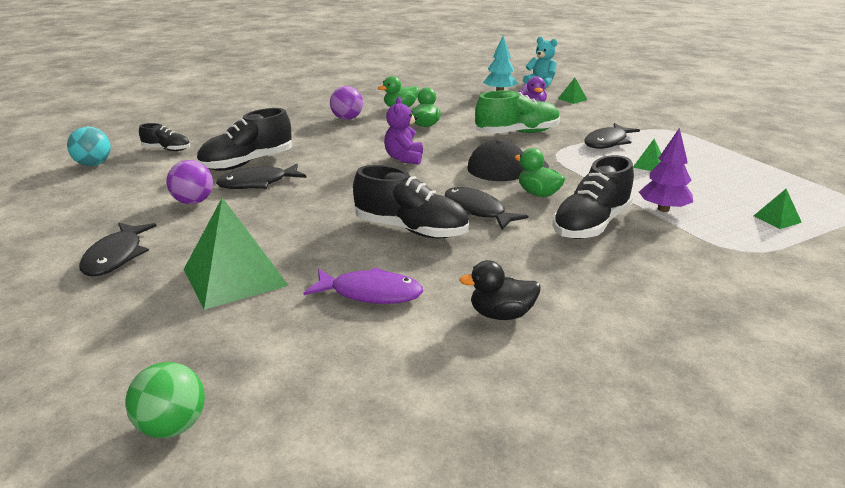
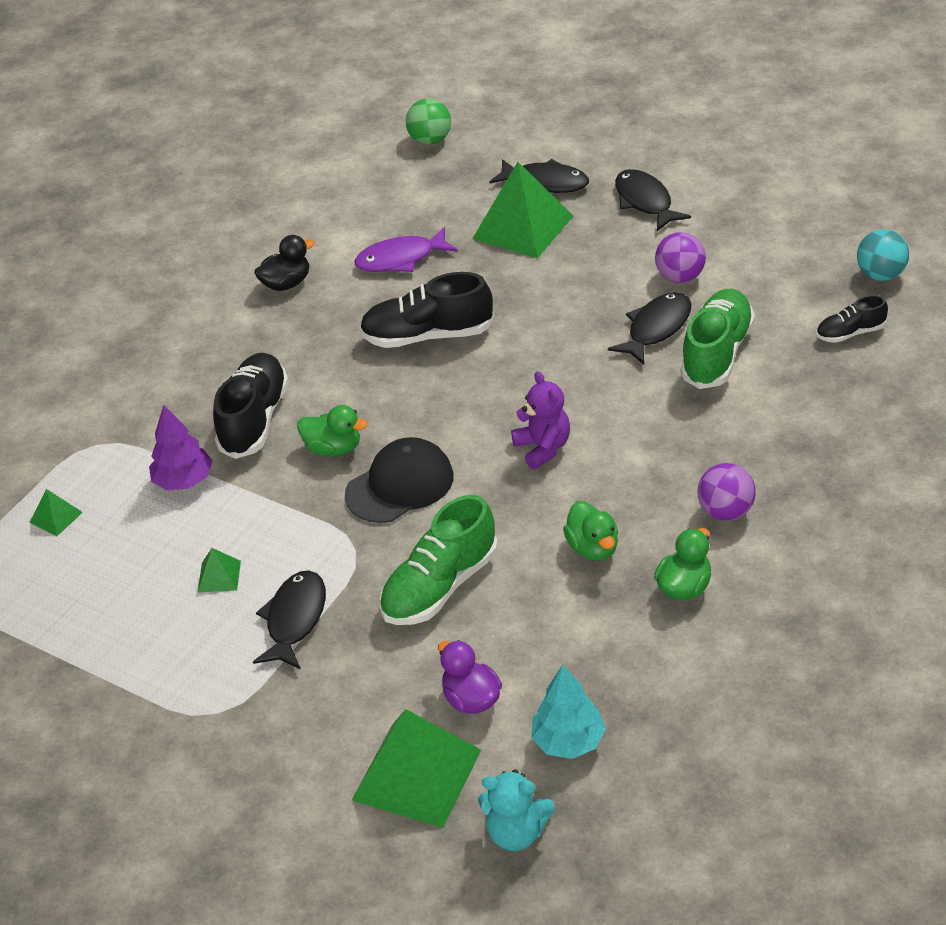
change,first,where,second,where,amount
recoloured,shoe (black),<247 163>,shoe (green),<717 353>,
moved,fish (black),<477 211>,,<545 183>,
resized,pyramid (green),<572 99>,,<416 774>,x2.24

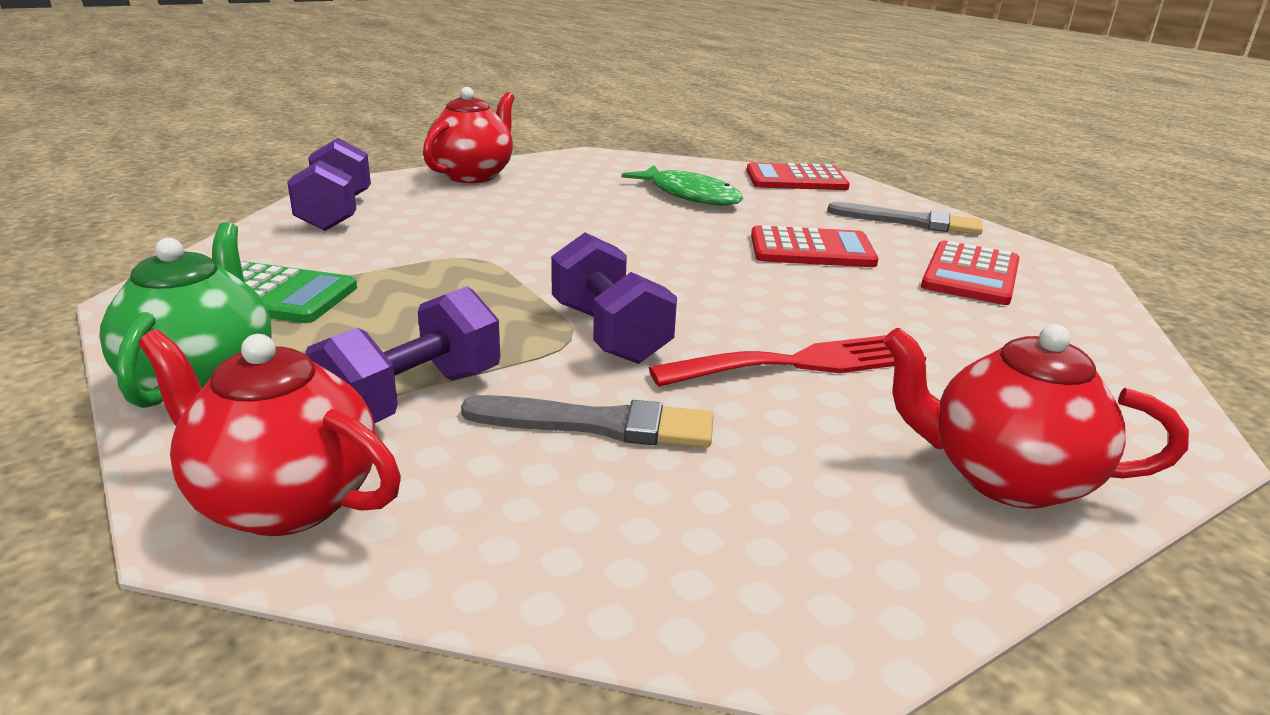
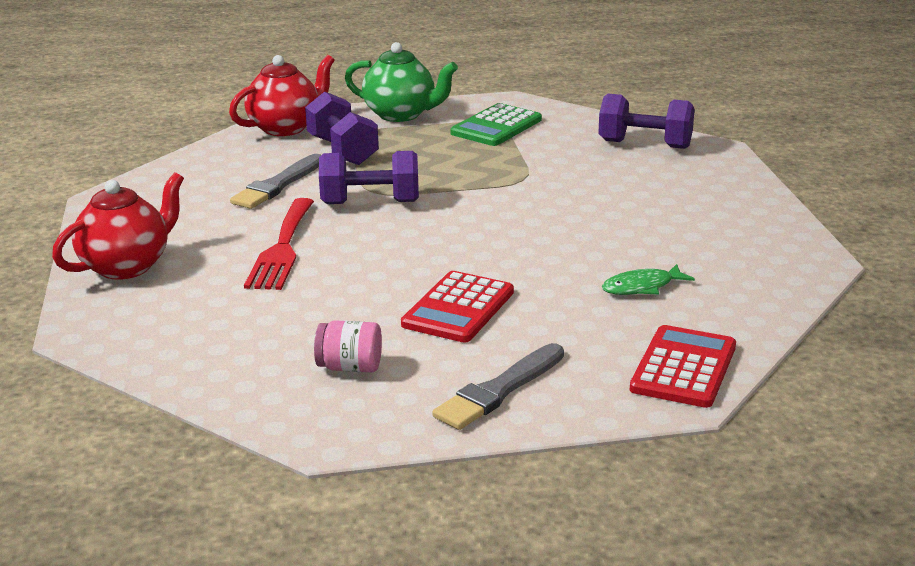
change,first,where,second,where,amount
removed,teapot (red),<473 175>,,,
resized,fish (green),<689 195>,,<642 287>,x0.63
replaced,calculator (red),<970 274>,jar (pink),<350 367>,

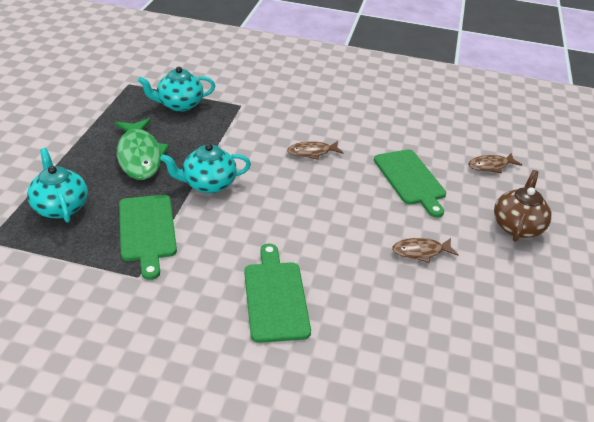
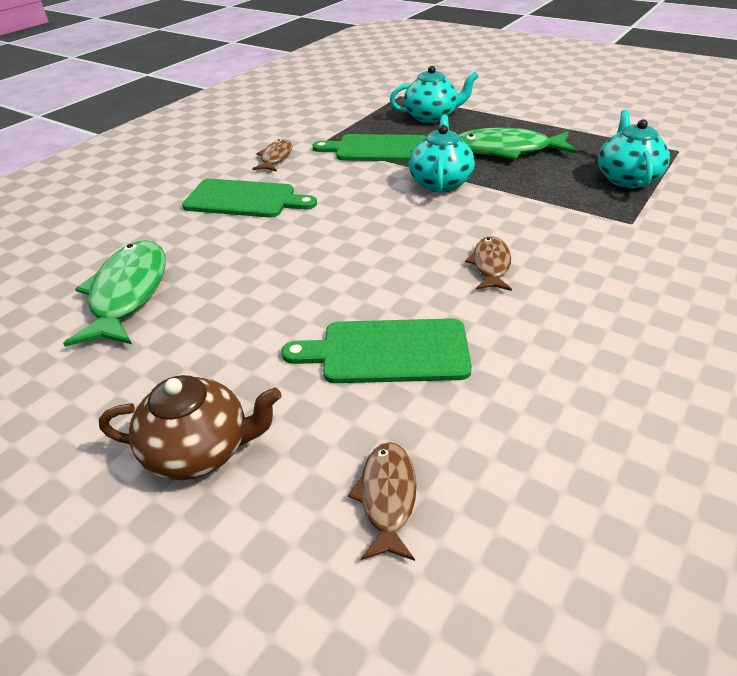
change,first,where,second,where,amount
moved,fish (brown),<421 251>,,<275 158>,
turned,teapot (brown),<517 226>,,<200 450>,45 degrees counterclockwise
added,,,fish (green),<128 293>,

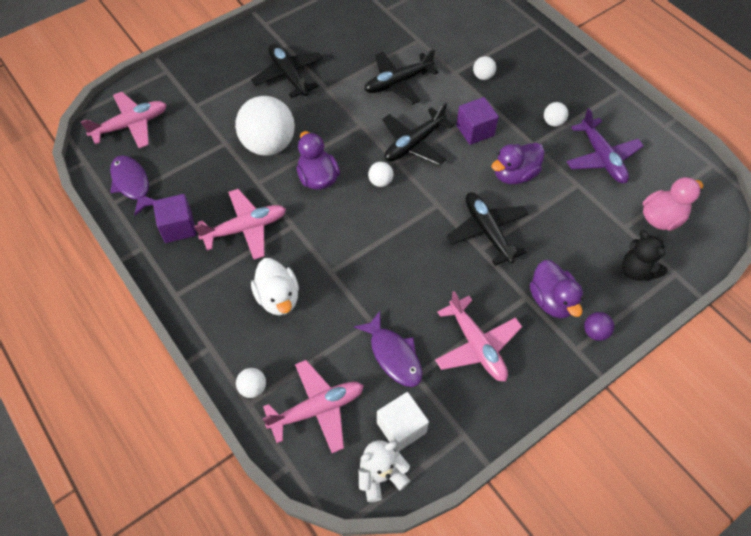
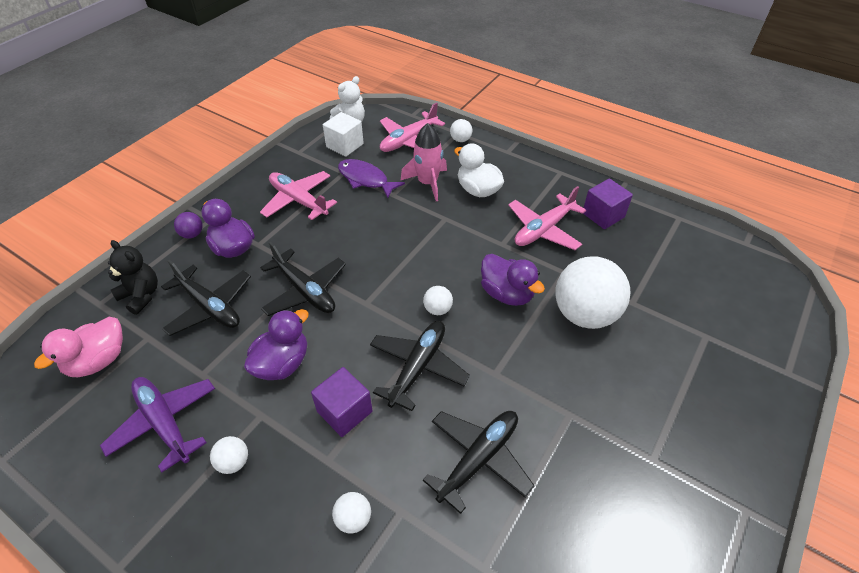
change,first,where,second,where,amount
removed,plane (pink),<131 125>,,,
removed,fish (purple),<132 184>,,,
moved,plane (black),<288 75>,,<210 307>,
added,,,rocket (pink),<428 183>,

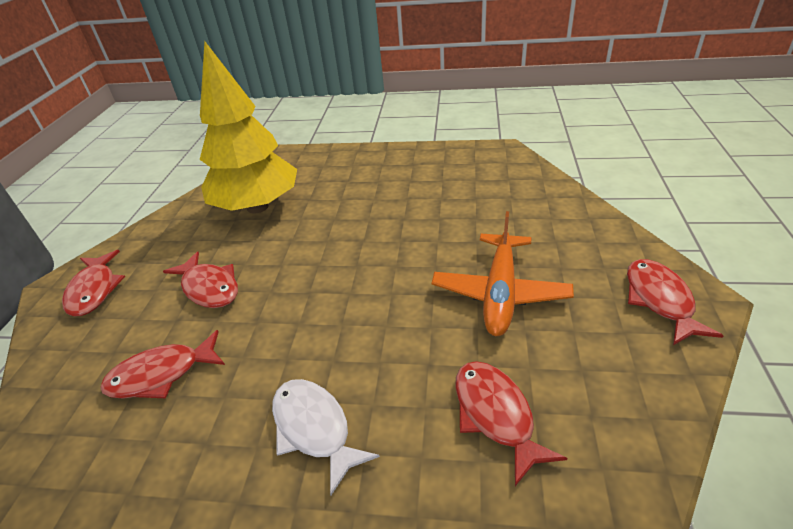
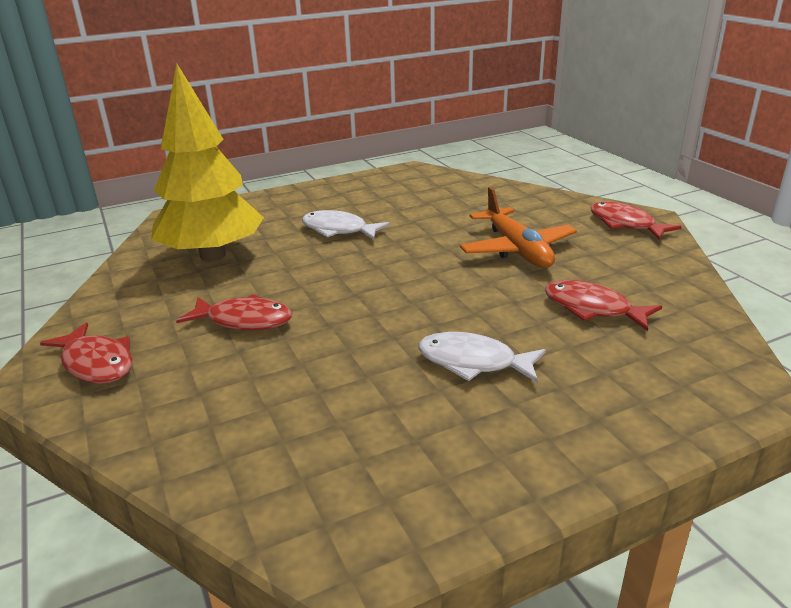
change,first,where,second,where,amount
removed,fish (red),<161 374>,,,
added,,,fish (white),<338 230>,

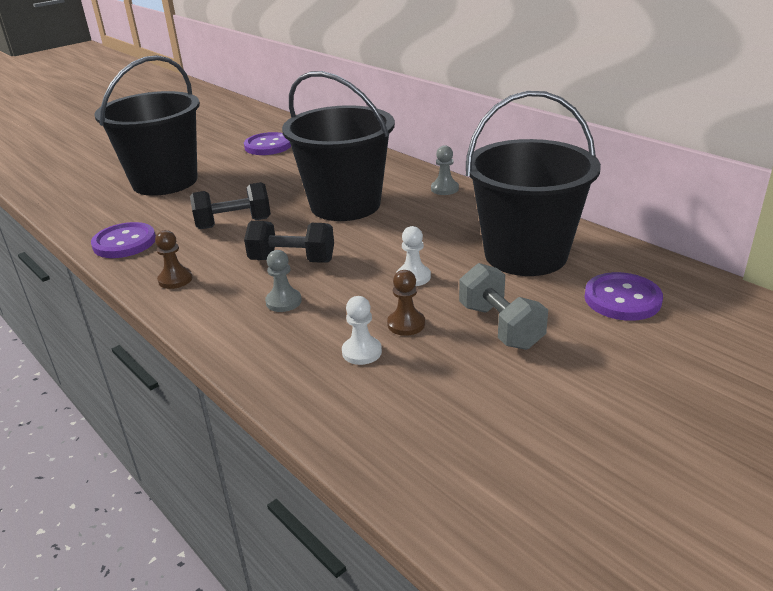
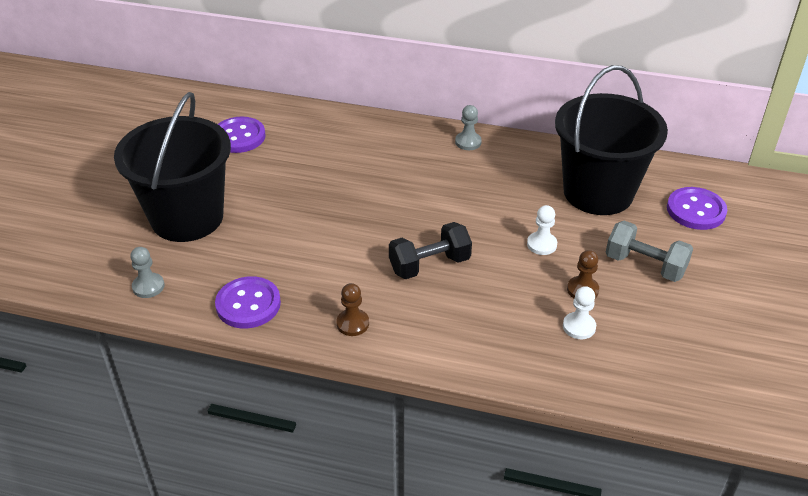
change,first,where,second,where,amount
removed,dumbbell (black),<234 223>,,,
moved,pawn (grey),<283 302>,,<148 286>,
removed,bucket (black),<345 205>,,,

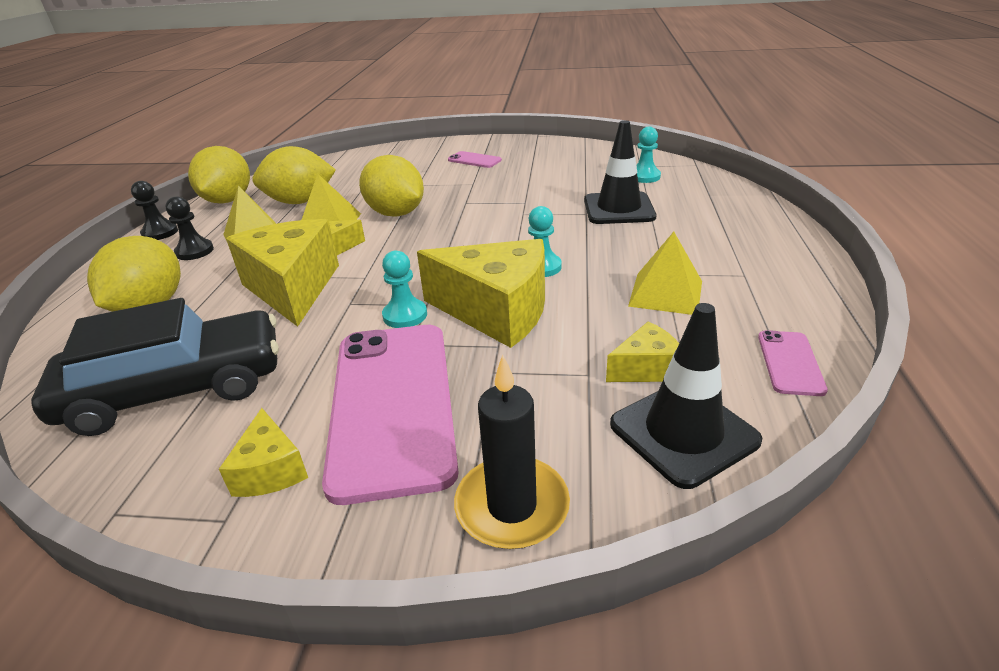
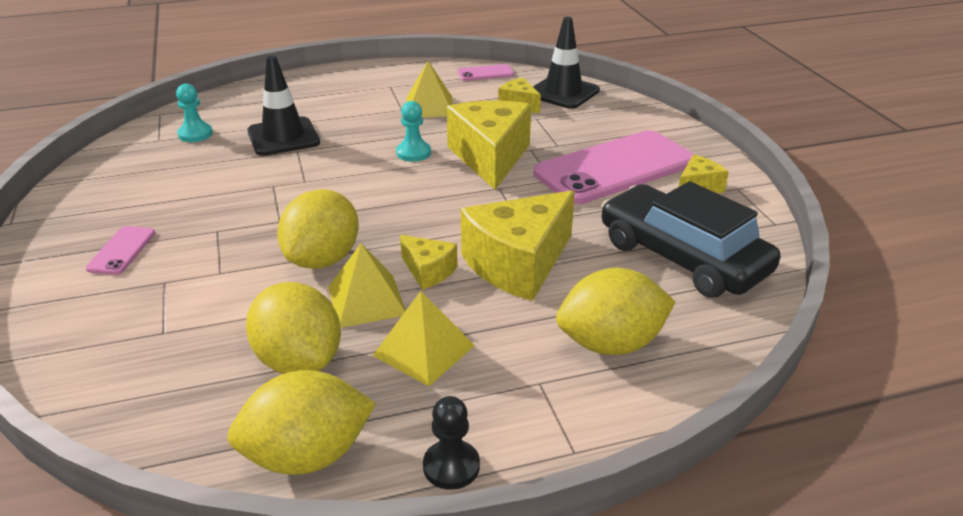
change,first,where,second,where,amount
removed,pawn (black),<194 251>,,,
removed,pawn (turquoise),<405 315>,,,
removed,candle (black),<512 506>,,,

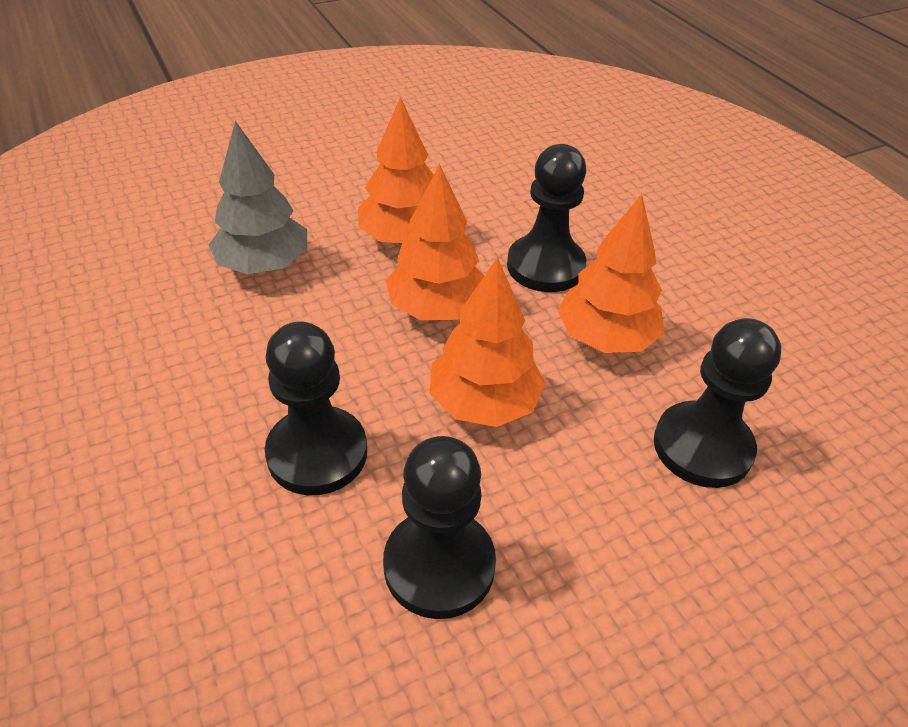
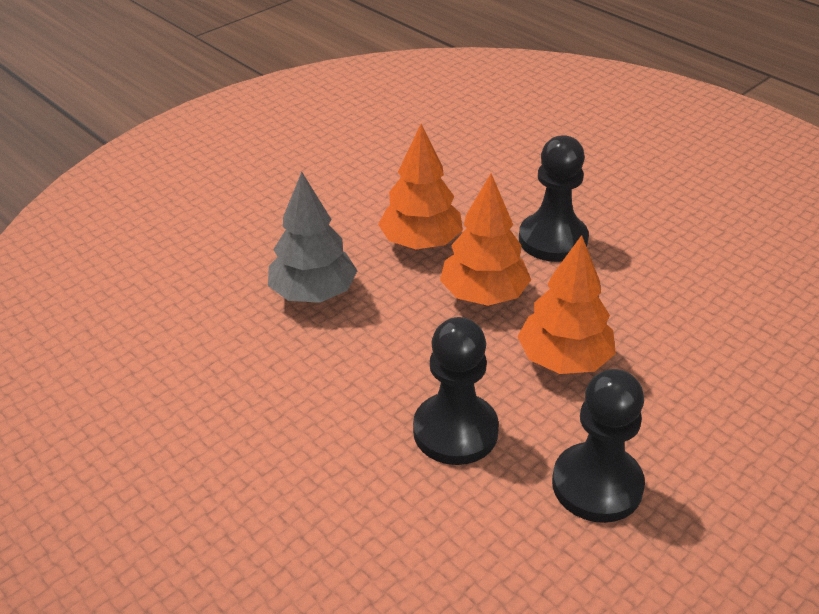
change,first,where,second,where,amount
removed,tree (orange),<605 338>,,,
removed,pawn (black),<702 447>,,,

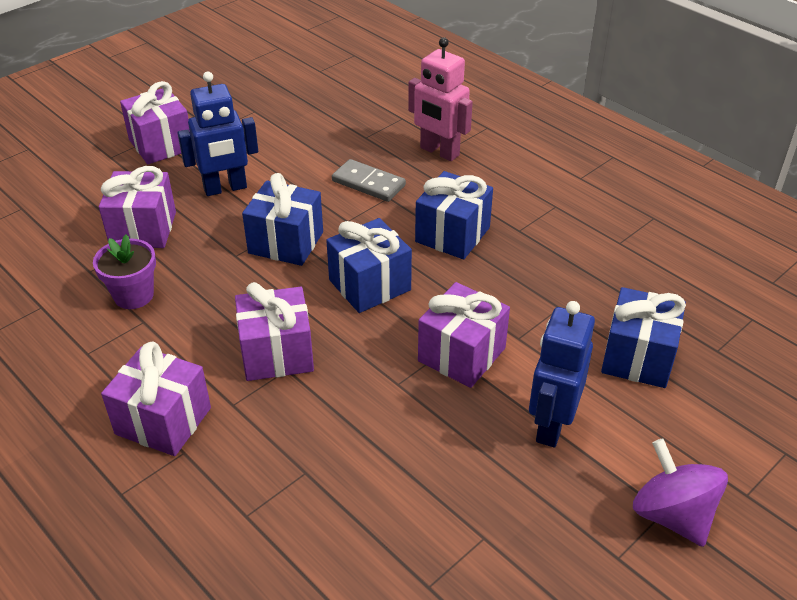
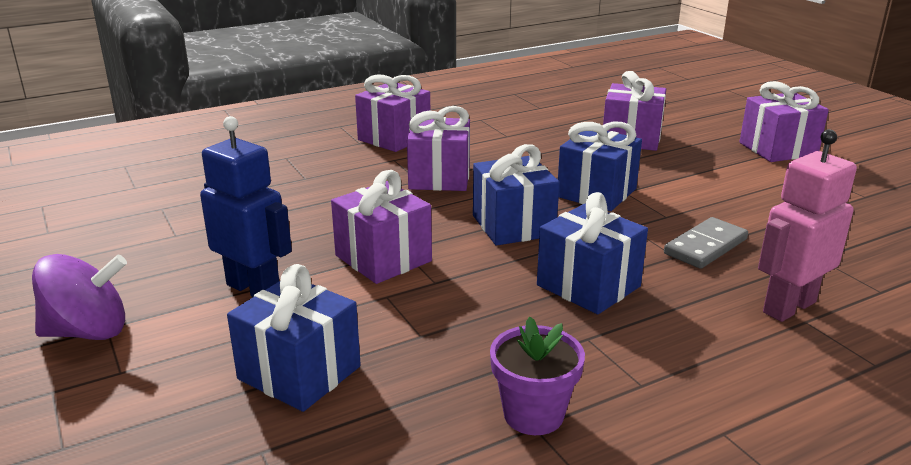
change,first,where,second,where,amount
moved,flower pot (purple),<134 295>,,<533 414>,
removed,robot (blue),<225 188>,,,

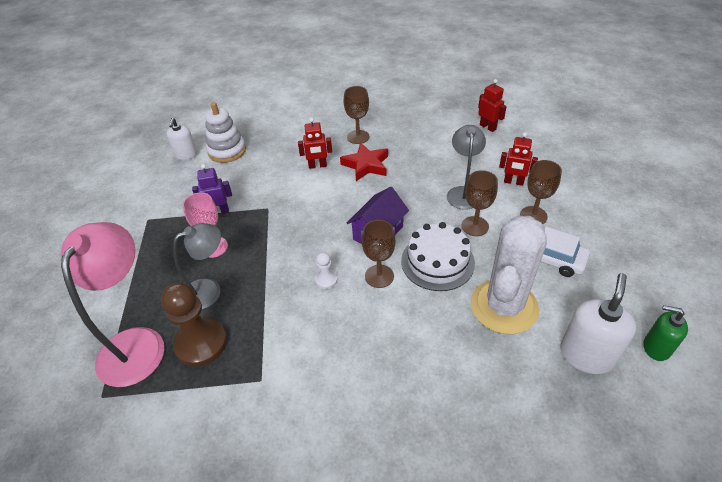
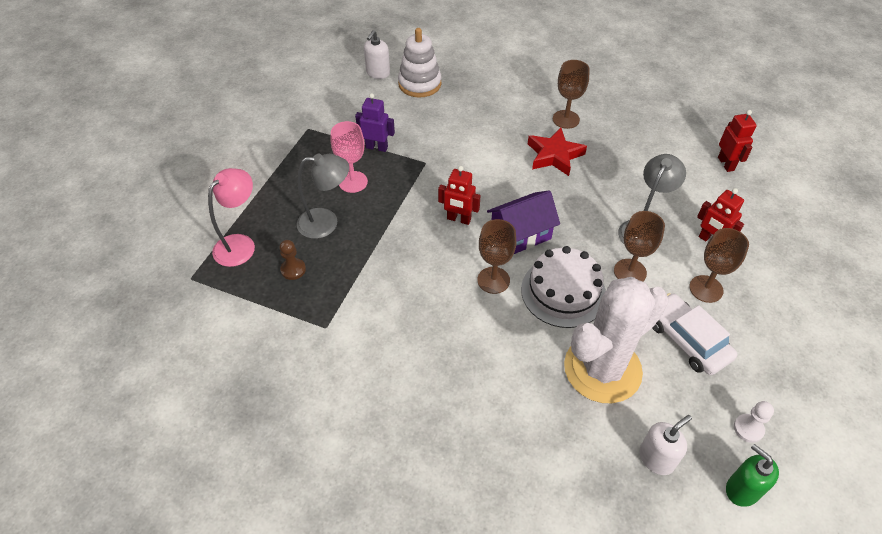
change,first,where,second,where,amount
resized,lamp (pink),<136 343>,,<240 244>,x0.63
resized,pawn (brown),<201 343>,,<293 270>,x0.47
moved,robot (red),<317 166>,,<458 219>,
moved,pawn (white),<326 280>,,<748 429>,
resized,soap dispenser (white),<586 355>,,<656 458>,x0.63

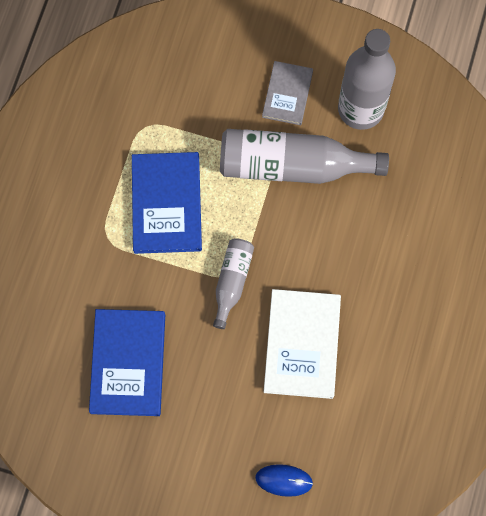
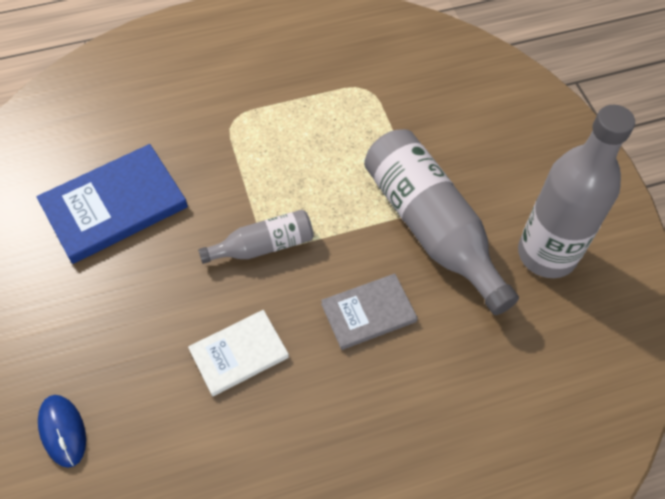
change,first,where,second,where,amount
removed,book (blue),<166 204>,,,
moved,book (grey),<287 94>,,<368 312>,
resized,book (white),<302 344>,,<239 353>,x0.61

